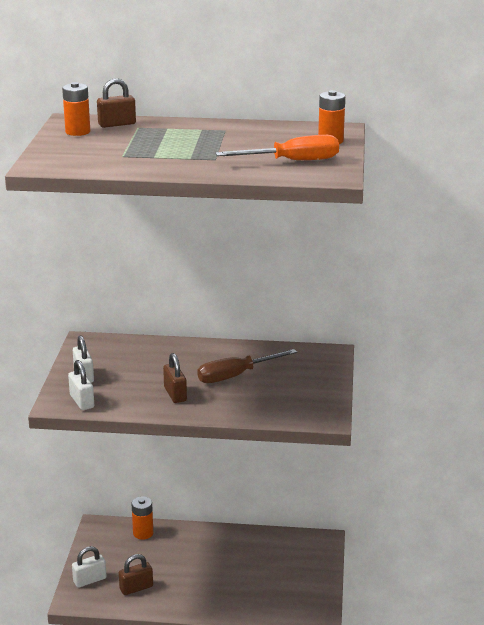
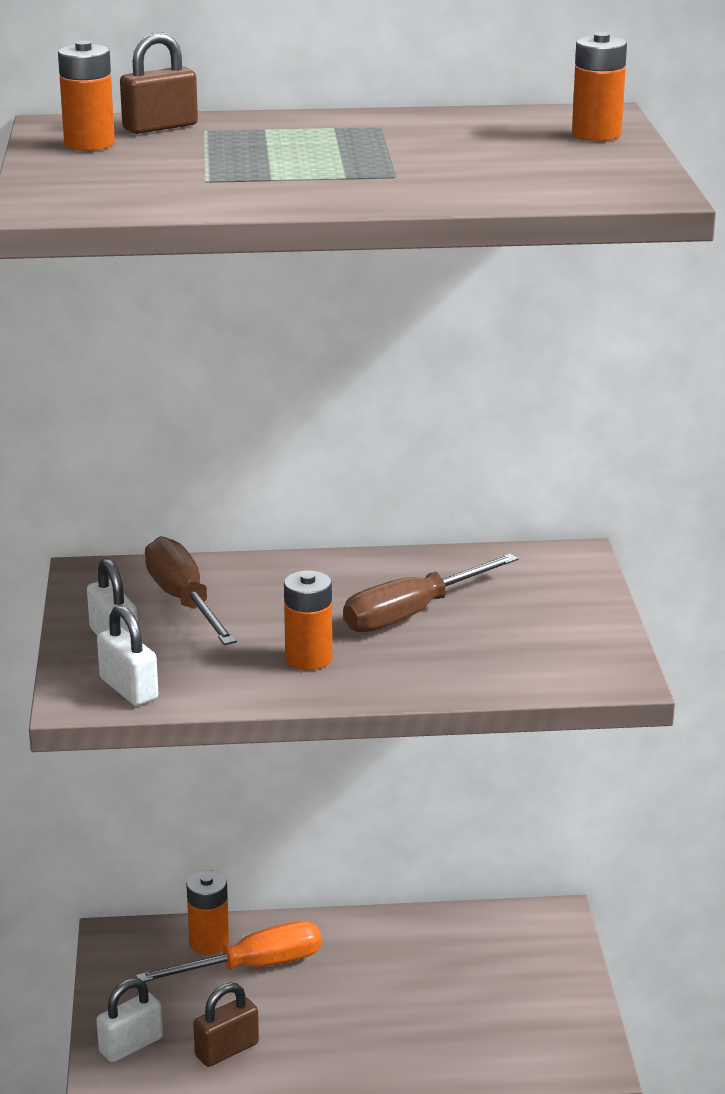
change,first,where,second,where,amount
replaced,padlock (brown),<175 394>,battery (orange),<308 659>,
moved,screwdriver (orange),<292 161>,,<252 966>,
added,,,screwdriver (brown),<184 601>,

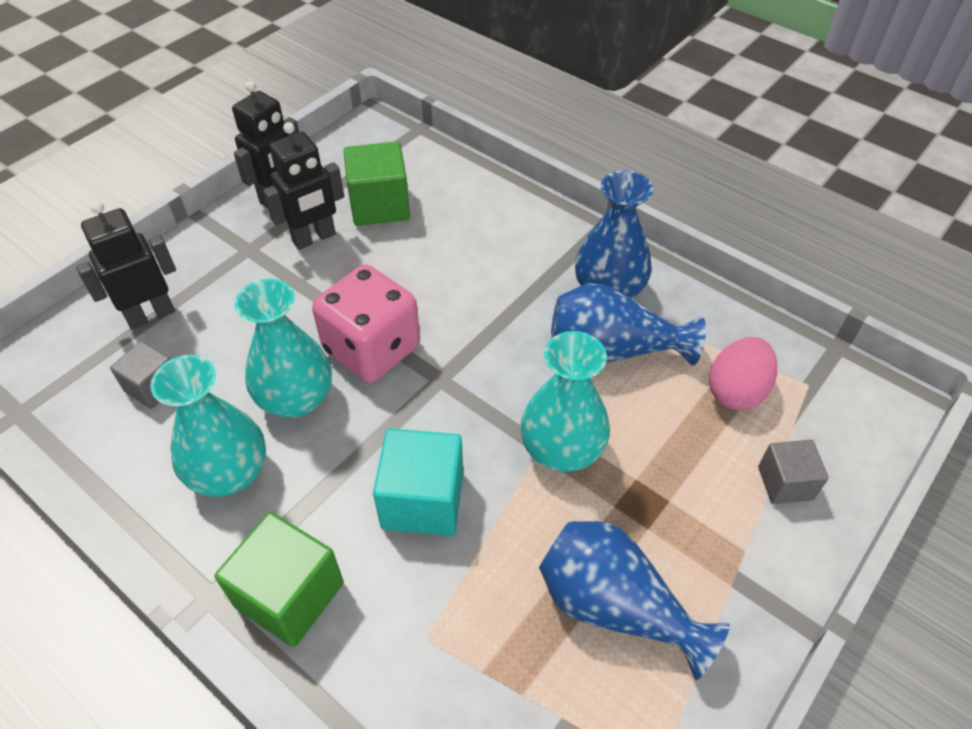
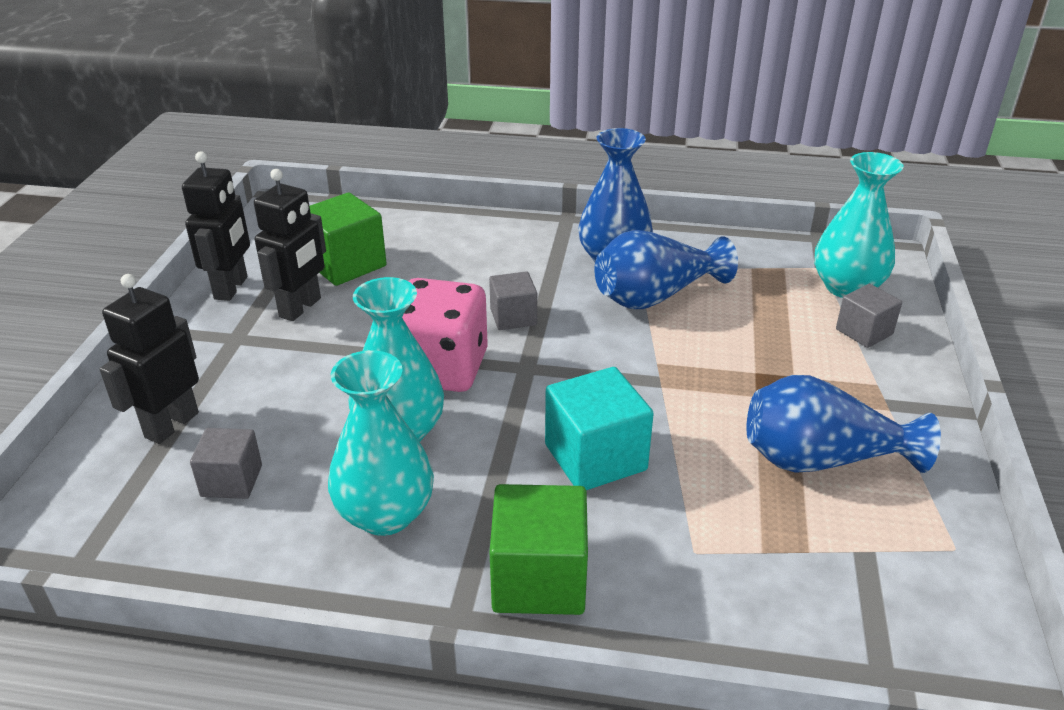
change,first,where,second,where,amount
moved,vase (turquoise),<562 449>,,<847 287>,
removed,egg (pink),<736 391>,,,
added,,,cube (grey),<513 317>,

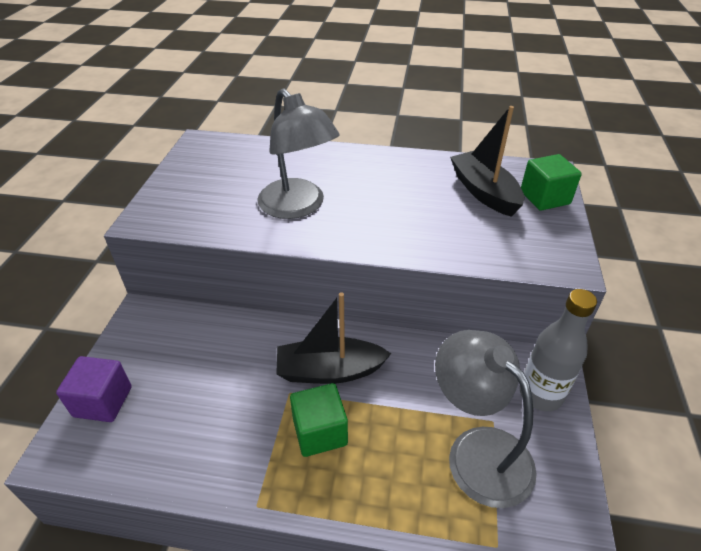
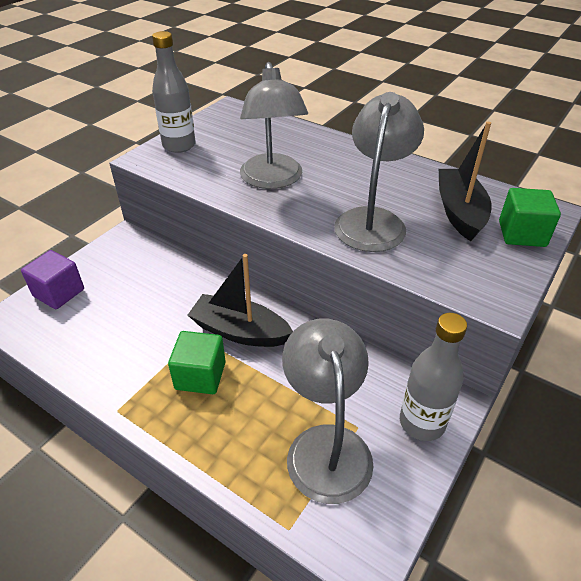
change,first,where,second,where,amount
added,,,bottle (grey),<179 146>,
added,,,lamp (grey),<373 220>,

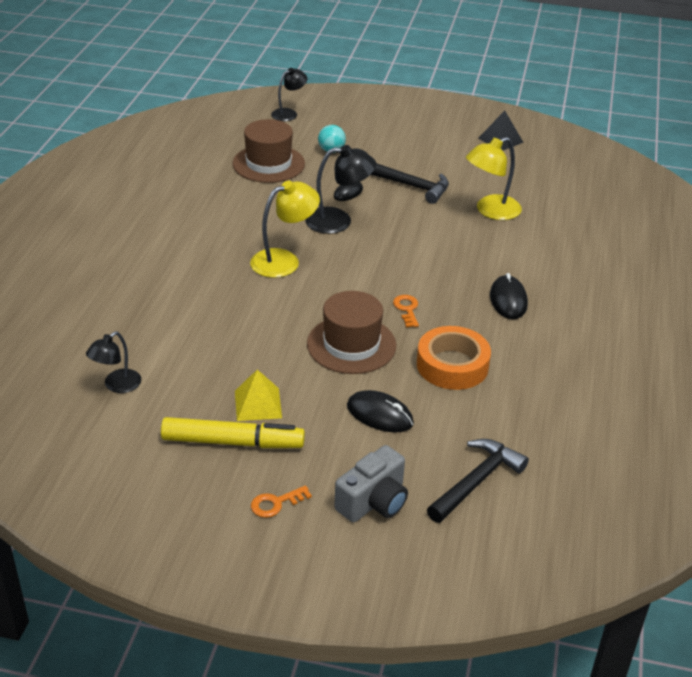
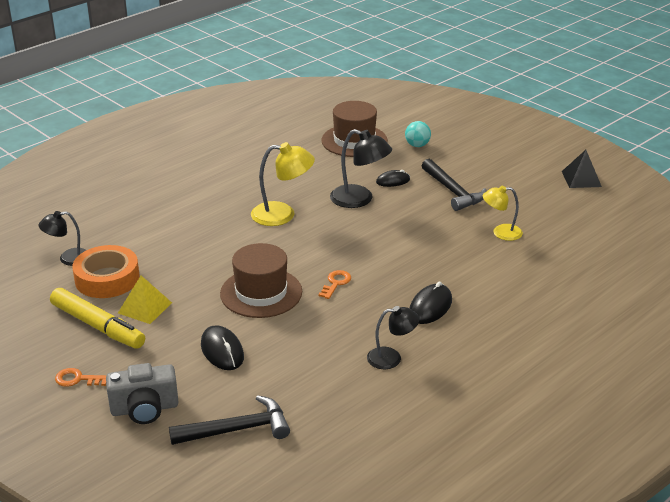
change,first,where,second,where,amount
moved,lamp (black),<289 113>,,<391 358>,
moved,tape (orange),<452 365>,,<107 279>,
resized,lamp (yellow),<490 211>,,<501 232>,x0.65

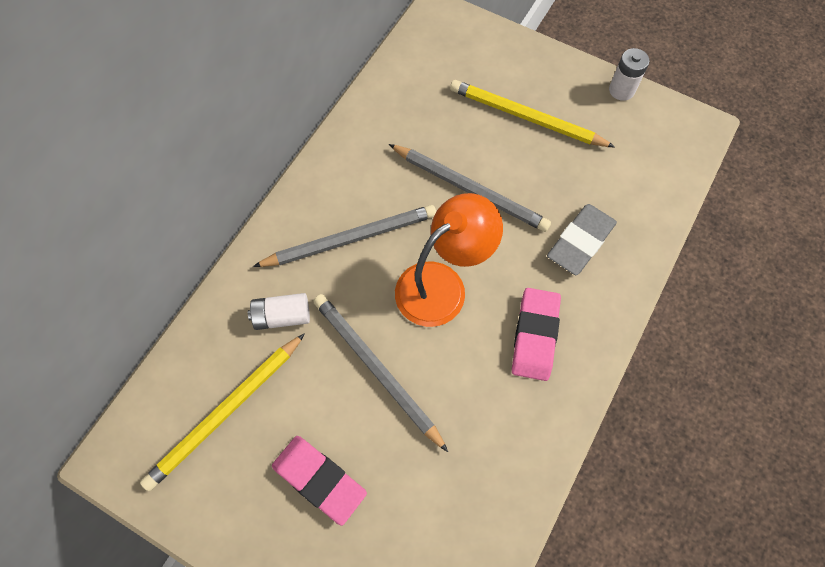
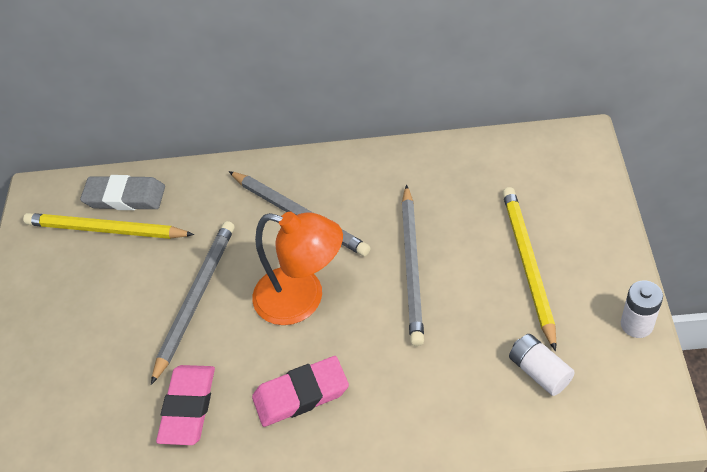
change,first,where,second,where,amount
moved,battery (white),<282 316>,,<539 371>,
moved,eraser (pink),<319 480>,,<188 407>,
moved,eraser (grey),<580 242>,,<125 197>,

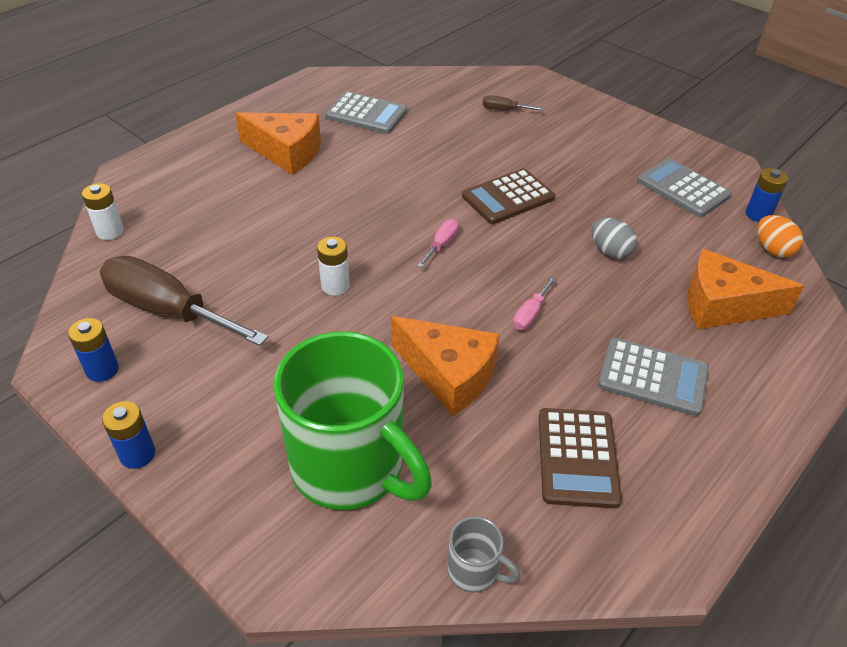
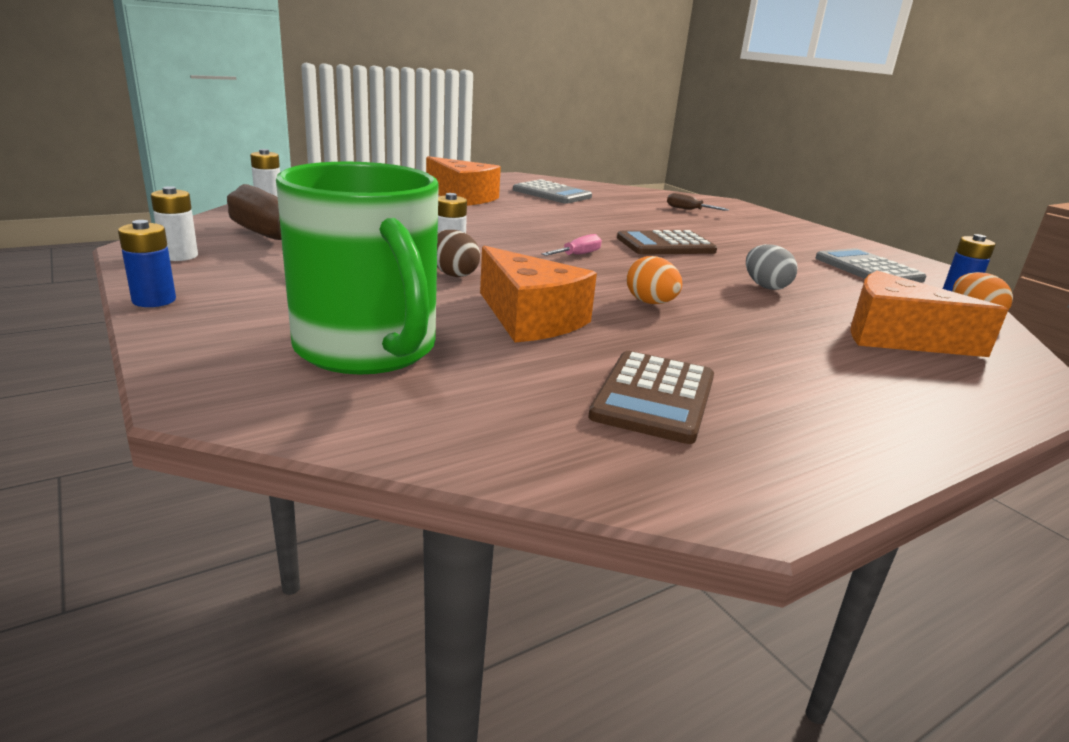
change,first,where,second,where,amount
recoloured,battery (blue),<102 370>,battery (white),<179 256>,
removed,mug (grey),<475 571>,,,
replaced,screwdriver (pink),<530 314>,egg (orange),<650 303>,
removed,calculator (grey),<653 377>,,,
added,,,egg (brown),<453 274>,

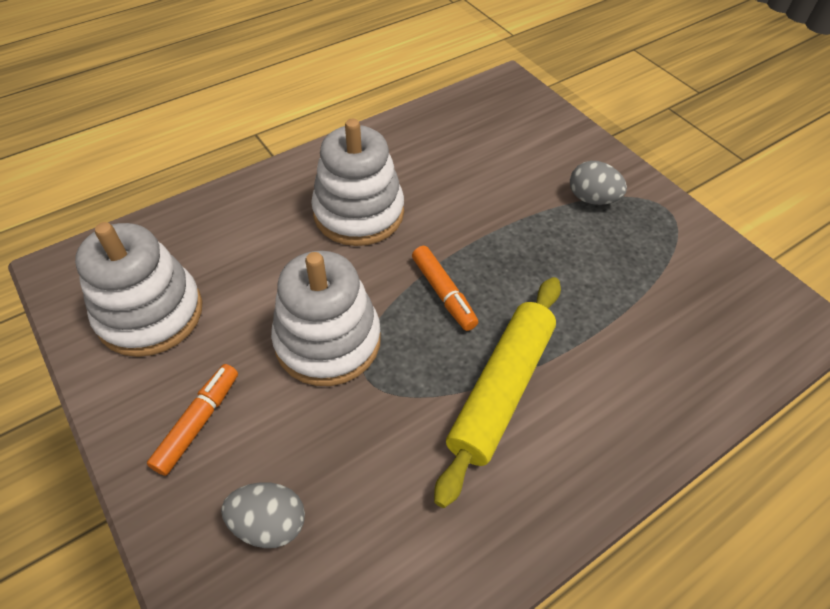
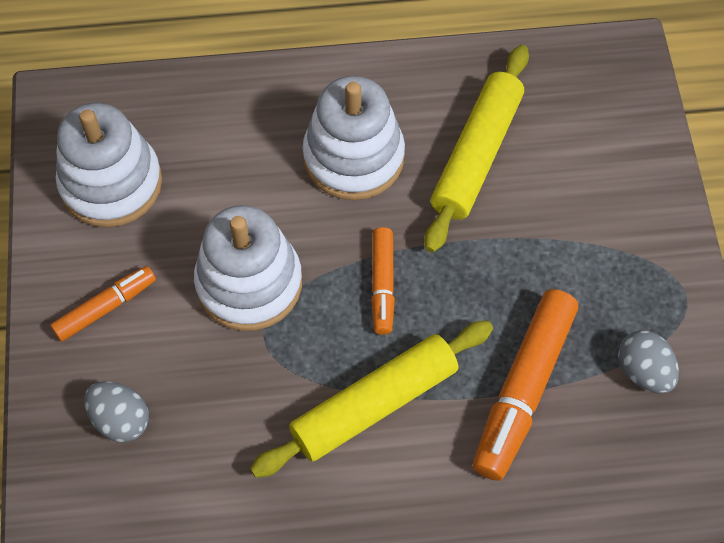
change,first,where,second,where,amount
moved,egg (grey),<592 199>,,<643 371>,
added,,,rolling pin (yellow),<476 155>,
added,,,marker (orange),<523 390>,

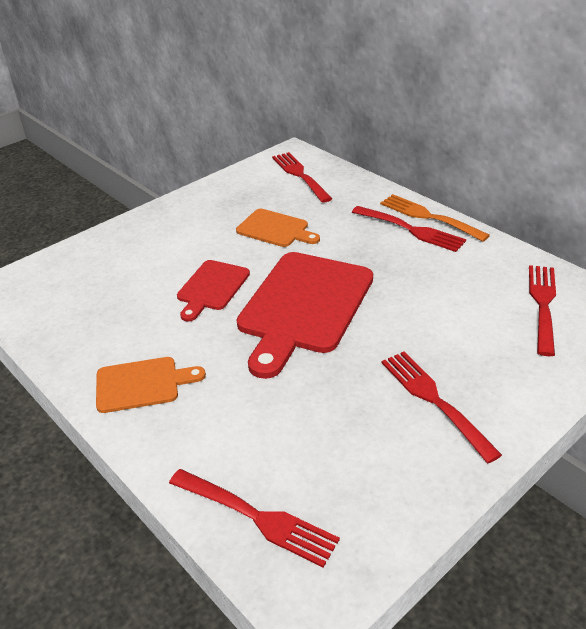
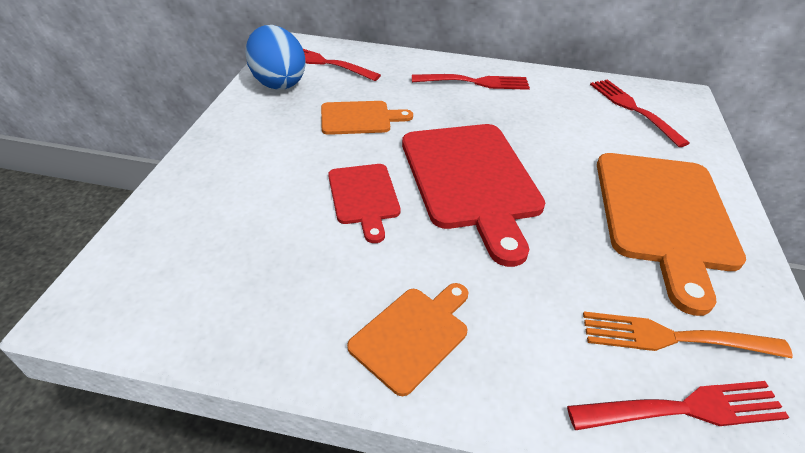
change,first,where,second,where,amount
moved,fork (orange),<429 217>,,<673 337>,
replaced,fork (red),<434 400>,cutting board (orange),<664 215>,
added,,,egg (blue),<278 82>,

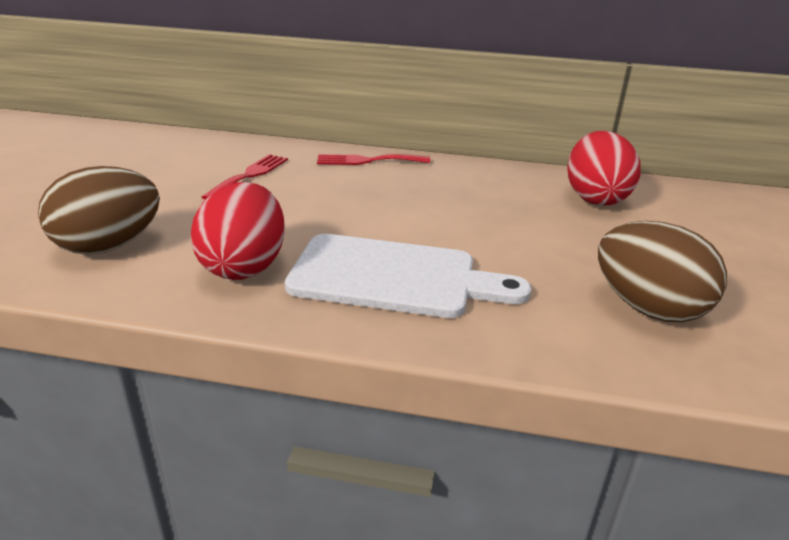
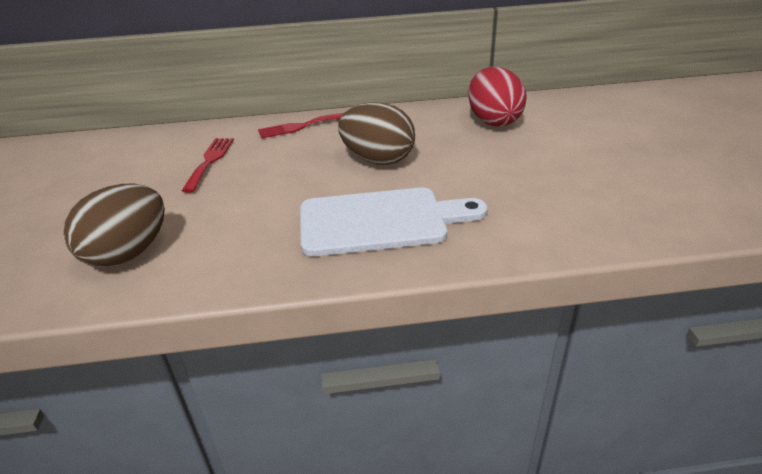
change,first,where,second,where,amount
removed,egg (red),<244 266>,,,
moved,egg (brown),<647 308>,,<378 160>,

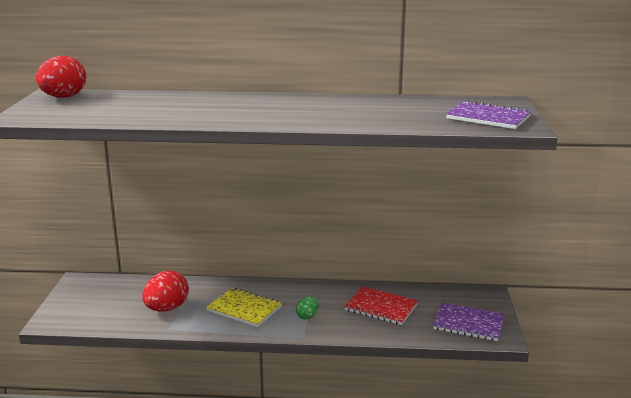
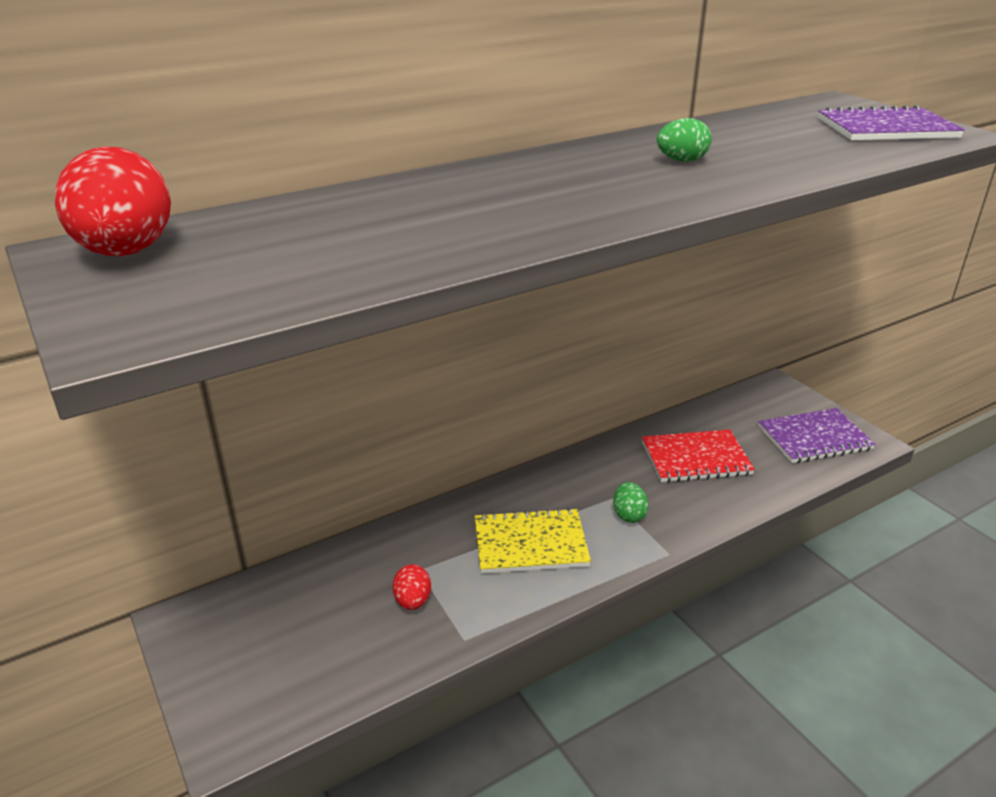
change,first,where,second,where,amount
resized,egg (red),<166 308>,,<412 601>,x0.52
added,,,egg (green),<681 161>,

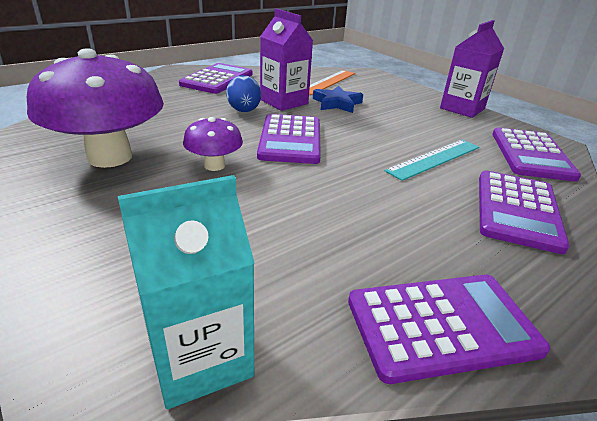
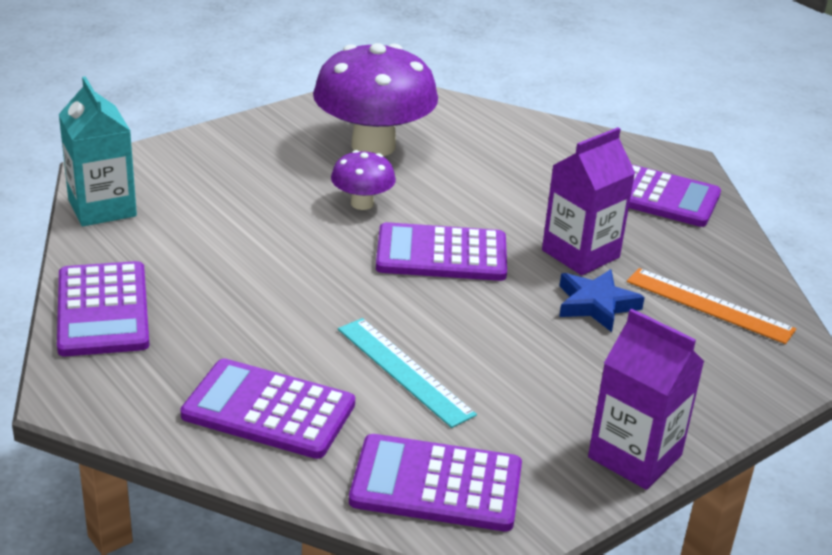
change,first,where,second,where,amount
removed,egg (blue),<244 111>,,,

